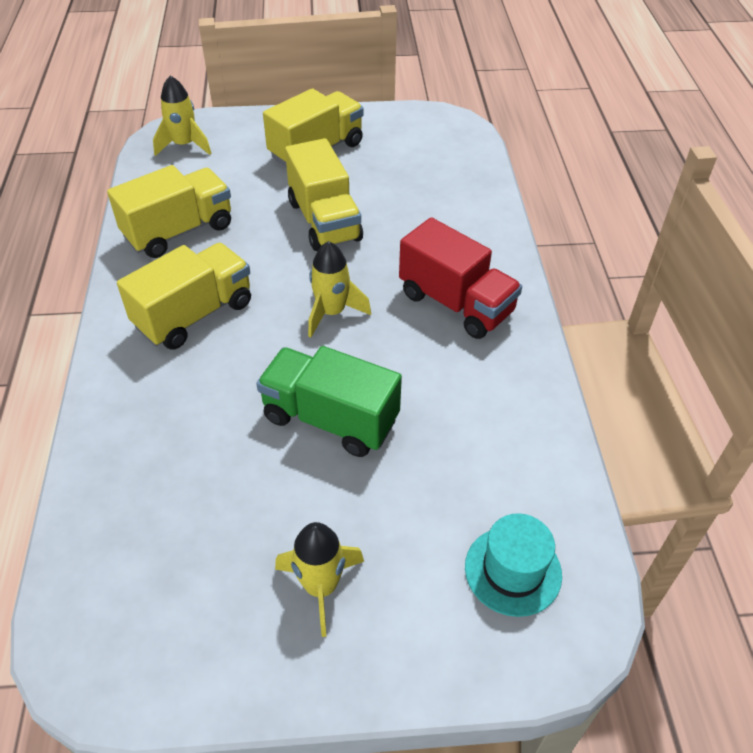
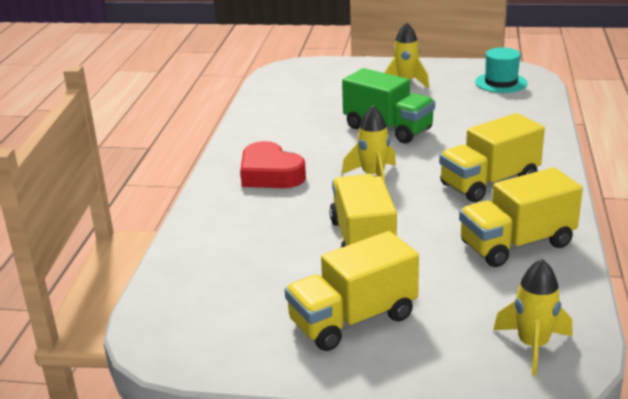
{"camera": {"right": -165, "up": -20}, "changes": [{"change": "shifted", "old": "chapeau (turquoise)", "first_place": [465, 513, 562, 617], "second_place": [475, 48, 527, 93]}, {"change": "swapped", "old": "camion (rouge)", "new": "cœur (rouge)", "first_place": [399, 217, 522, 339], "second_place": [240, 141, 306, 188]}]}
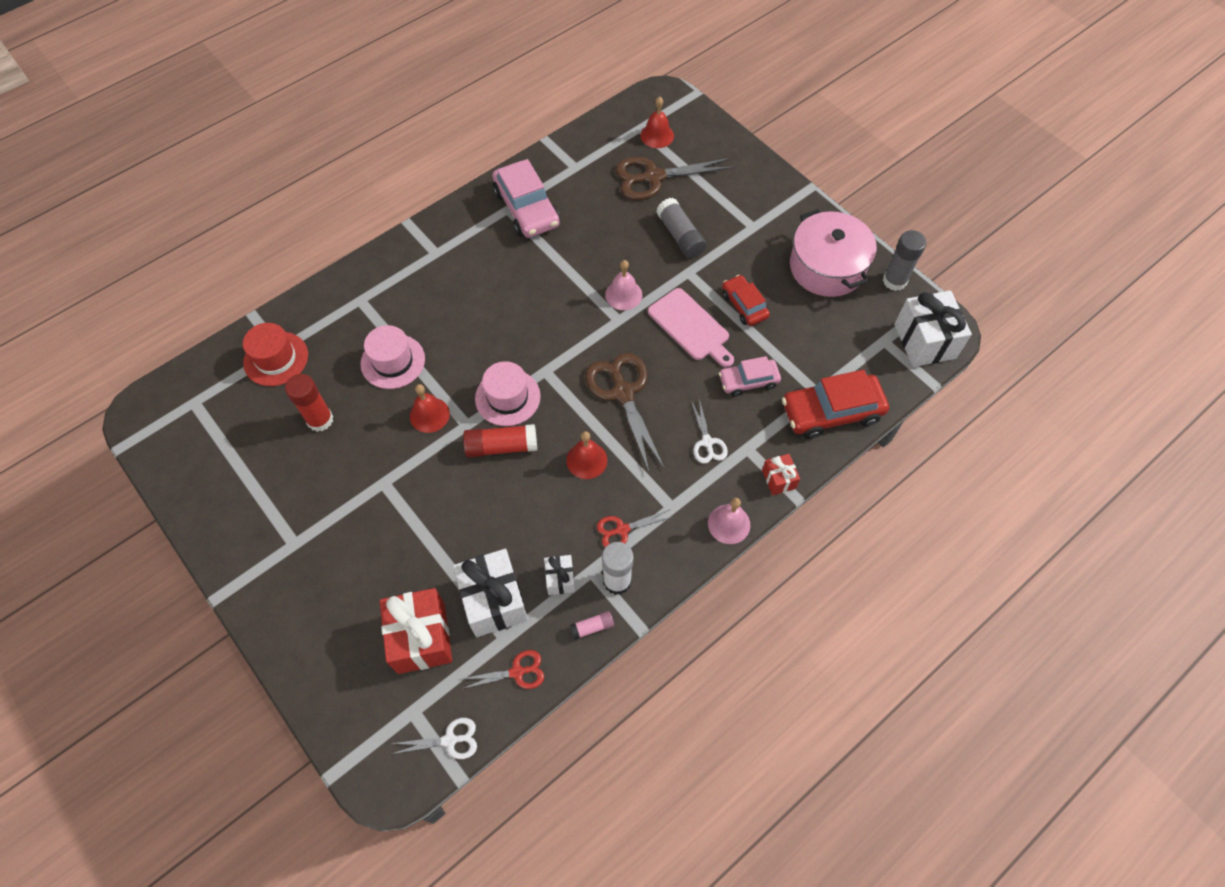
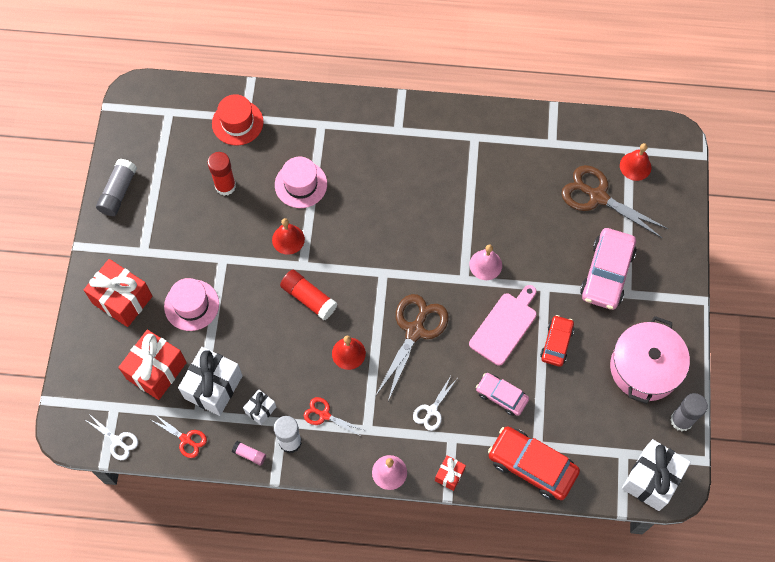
{"camera": {"right": 45, "up": 5}, "changes": [{"change": "new", "new": "cadeau (rouge)", "second_place": [84, 259, 152, 327]}, {"change": "shifted", "old": "chapeau (rose)", "first_place": [475, 361, 541, 426], "second_place": [164, 278, 219, 331]}, {"change": "shifted", "old": "voiture (rose)", "first_place": [492, 159, 560, 238], "second_place": [580, 228, 637, 310]}, {"change": "shifted", "old": "bâton de colle (gris)", "first_place": [656, 198, 707, 258], "second_place": [96, 158, 137, 216]}, {"change": "rotated", "old": "planche à découper (rose)", "first_place": [648, 288, 734, 367], "second_place": [469, 285, 537, 366], "degrees": -150}]}
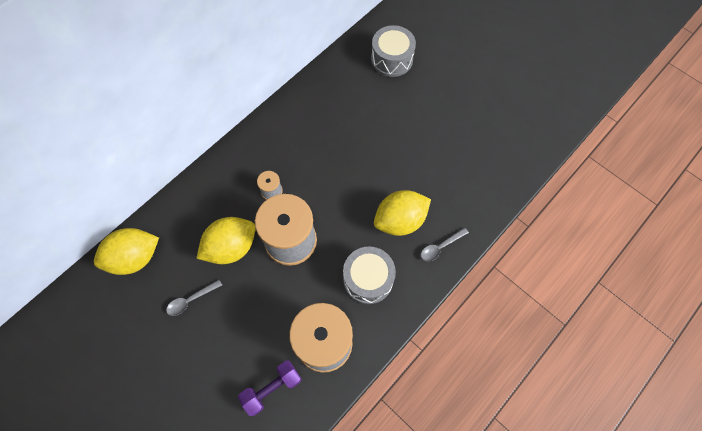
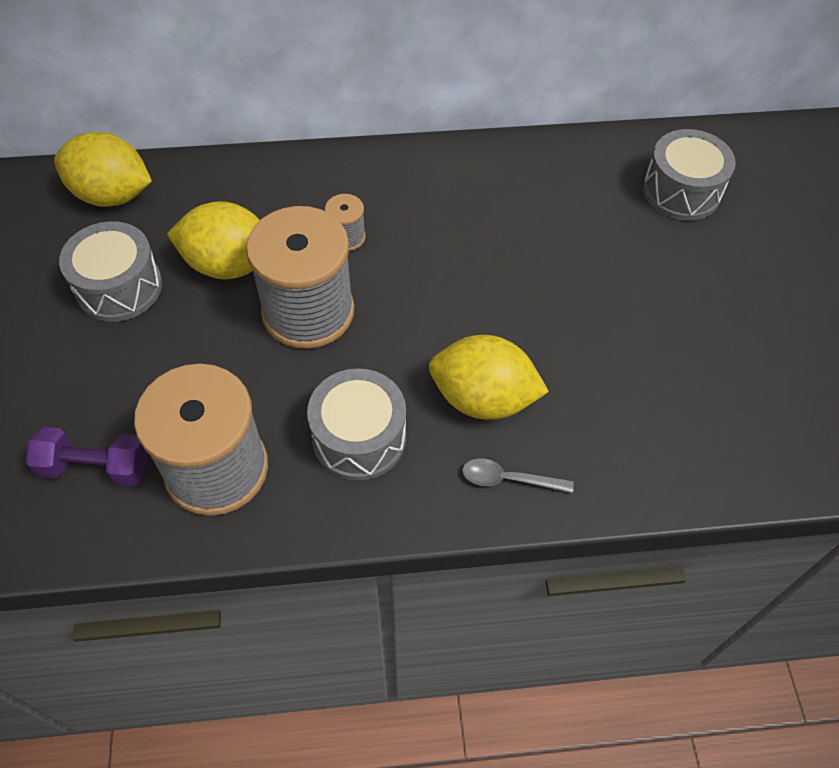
{"camera": {"right": 40, "up": -10}, "changes": [{"change": "swapped", "old": "cuillère (gris)", "new": "tambour (gris)", "first_place": [166, 280, 222, 316], "second_place": [59, 221, 162, 322]}]}
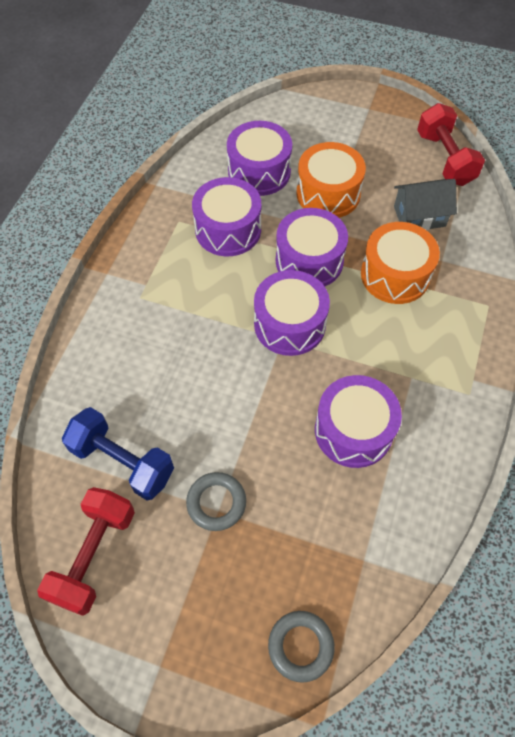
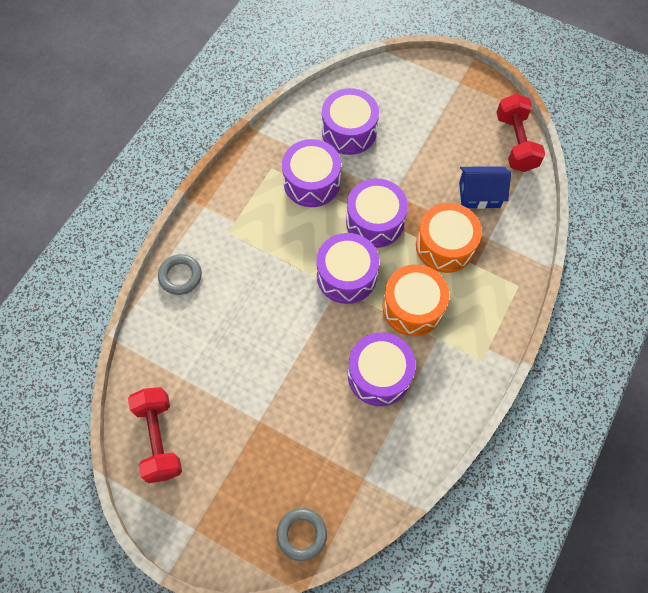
{"camera": {"right": 10, "up": 5}, "changes": [{"change": "gone", "old": "haltère (bleu)", "first_place": [62, 407, 174, 500]}, {"change": "shifted", "old": "anneau (gris)", "first_place": [186, 472, 246, 531], "second_place": [158, 254, 202, 295]}, {"change": "shifted", "old": "tambour (orange)", "first_place": [297, 142, 366, 218], "second_place": [382, 264, 449, 336]}, {"change": "repainted", "old": "maison (gris)", "new": "maison (bleu)", "first_place": [394, 179, 457, 230], "second_place": [459, 166, 511, 209]}, {"change": "rotated", "old": "haltère (rouge)", "first_place": [37, 487, 135, 616], "second_place": [128, 387, 182, 483], "degrees": -45}]}
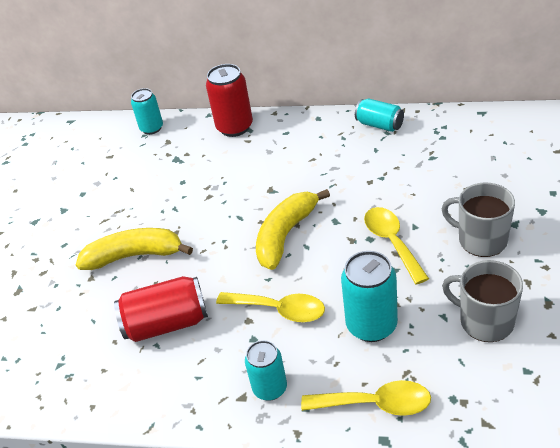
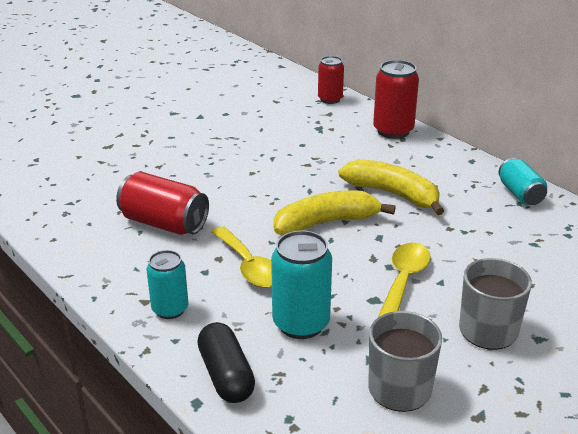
{"camera": {"right": 35, "up": -10}, "changes": [{"change": "shifted", "old": "banane (jaune)", "first_place": [76, 228, 193, 270], "second_place": [339, 159, 444, 215]}, {"change": "swapped", "old": "cuillère (jaune)", "new": "gélule (noir)", "first_place": [301, 380, 431, 416], "second_place": [197, 322, 255, 403]}, {"change": "repainted", "old": "canette (turquoise)", "new": "canette (rouge)", "first_place": [131, 88, 163, 135], "second_place": [318, 56, 344, 104]}]}
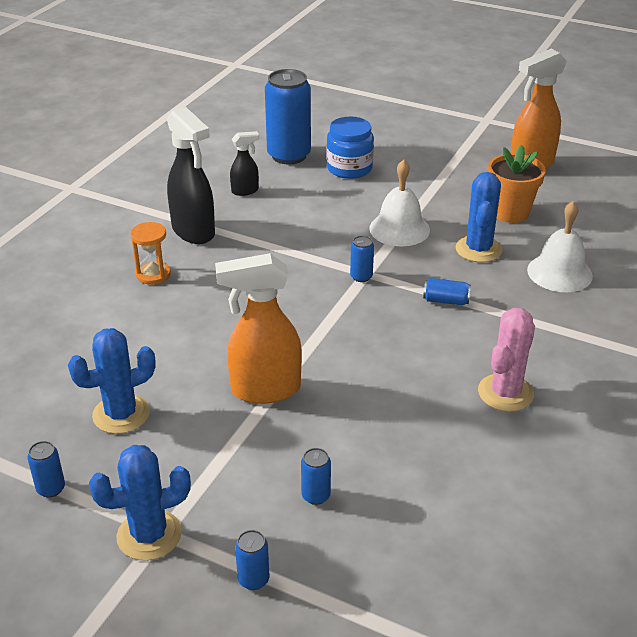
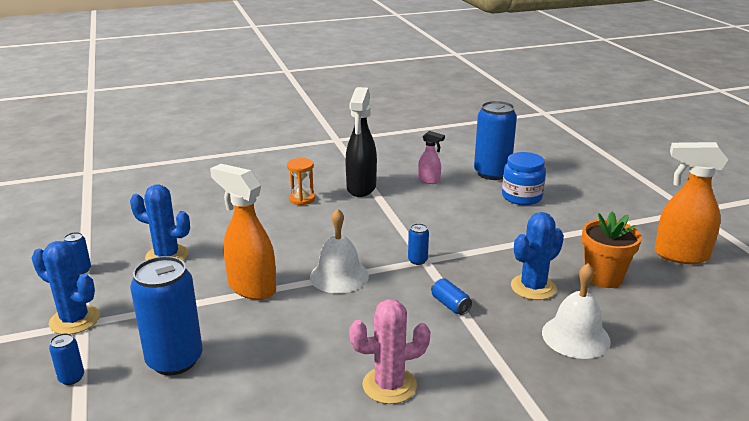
{"camera": {"right": 45, "up": -10}, "changes": [{"change": "shifted", "old": "cloche (blanc)", "first_place": [369, 160, 430, 246], "second_place": [310, 208, 369, 293]}, {"change": "repainted", "old": "vaporisateur (noir)", "new": "vaporisateur (rose)", "first_place": [230, 131, 259, 196], "second_place": [418, 131, 445, 184]}, {"change": "scaled", "old": "canette (bleu)", "first_place": [301, 448, 331, 505], "second_place": [130, 256, 203, 375], "factor": 2.31}]}
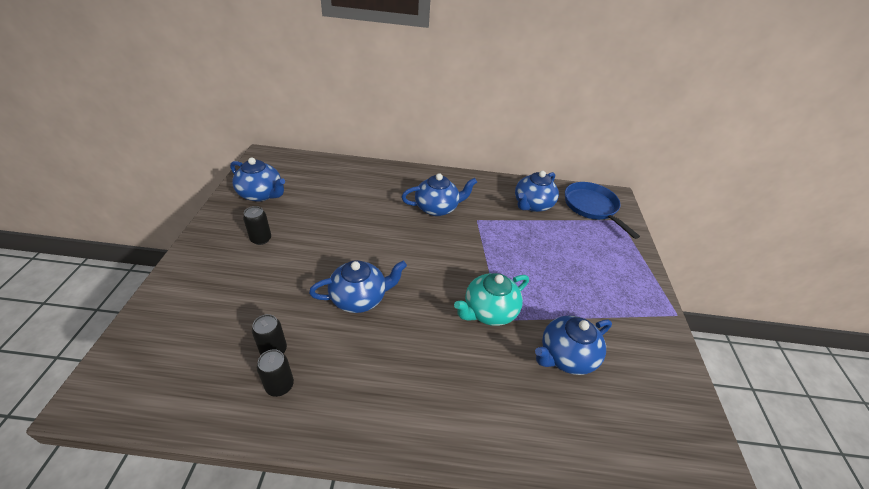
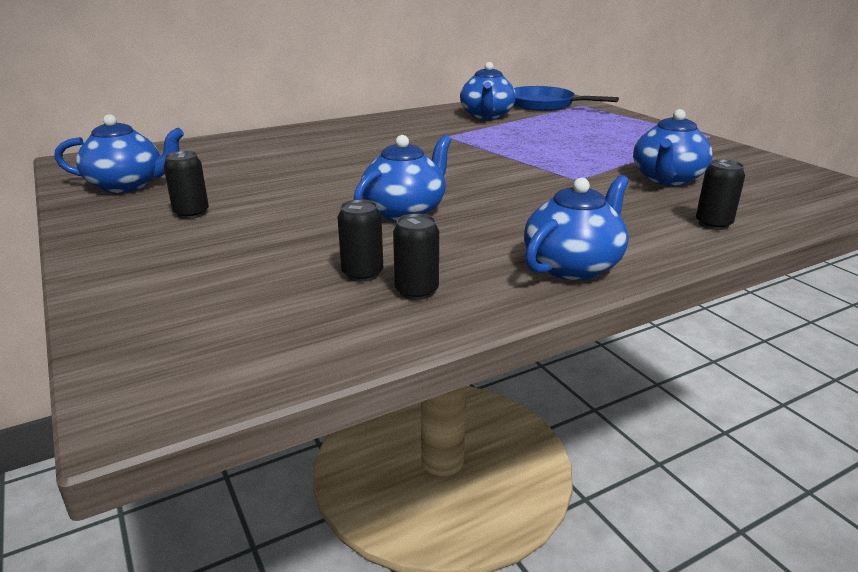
{"camera": {"right": -30, "up": -15}, "changes": [{"change": "gone", "old": "théière (turquoise)", "first_place": [454, 273, 529, 326]}, {"change": "new", "new": "canette (noir)", "second_place": [696, 159, 745, 230]}, {"change": "shifted", "old": "théière (bleu)", "first_place": [402, 173, 477, 216], "second_place": [524, 175, 629, 281]}]}
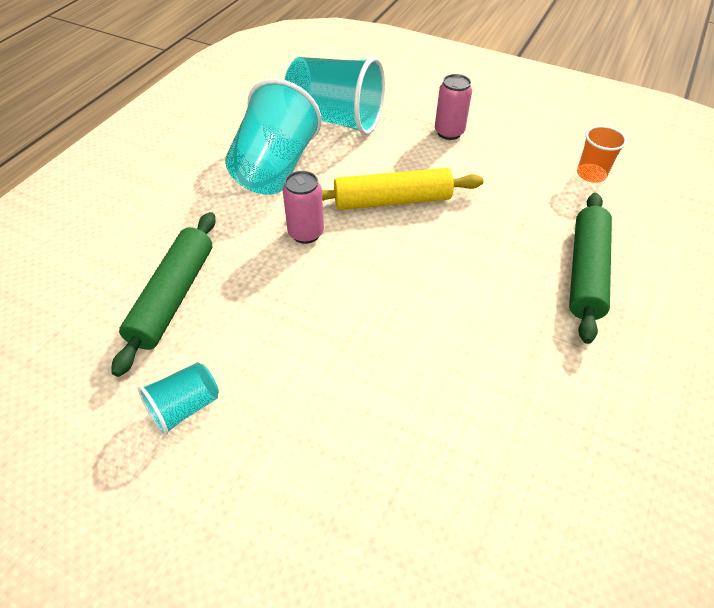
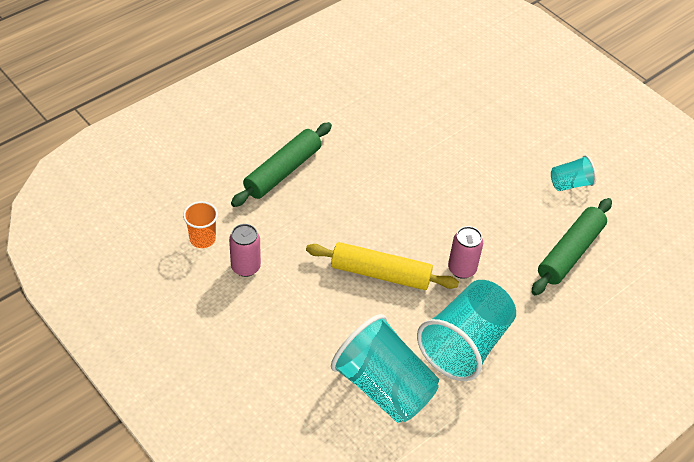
{"camera": {"right": -160, "up": 0}, "changes": [{"change": "shifted", "old": "canette (rose)", "first_place": [435, 74, 472, 140], "second_place": [229, 224, 261, 277]}]}
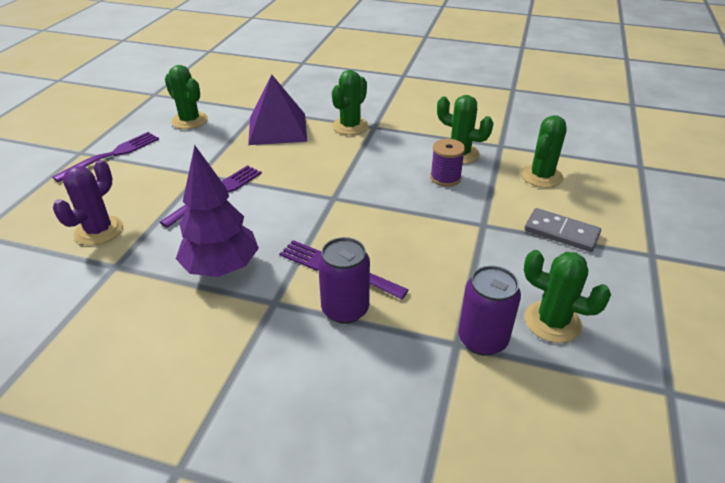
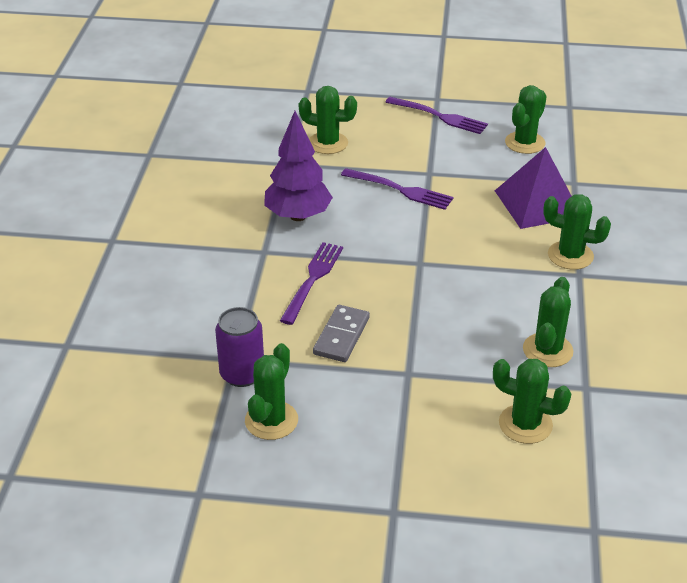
{"camera": {"right": 80, "up": 0}, "changes": [{"change": "gone", "old": "canette (violet)", "first_place": [318, 237, 370, 324]}, {"change": "gone", "old": "bobine (violet)", "first_place": [430, 139, 465, 187]}, {"change": "shifted", "old": "domino (gris)", "first_place": [524, 208, 601, 252], "second_place": [313, 305, 370, 362]}, {"change": "repainted", "old": "cactus (violet)", "new": "cactus (vert)", "first_place": [53, 160, 123, 246], "second_place": [299, 86, 357, 154]}]}
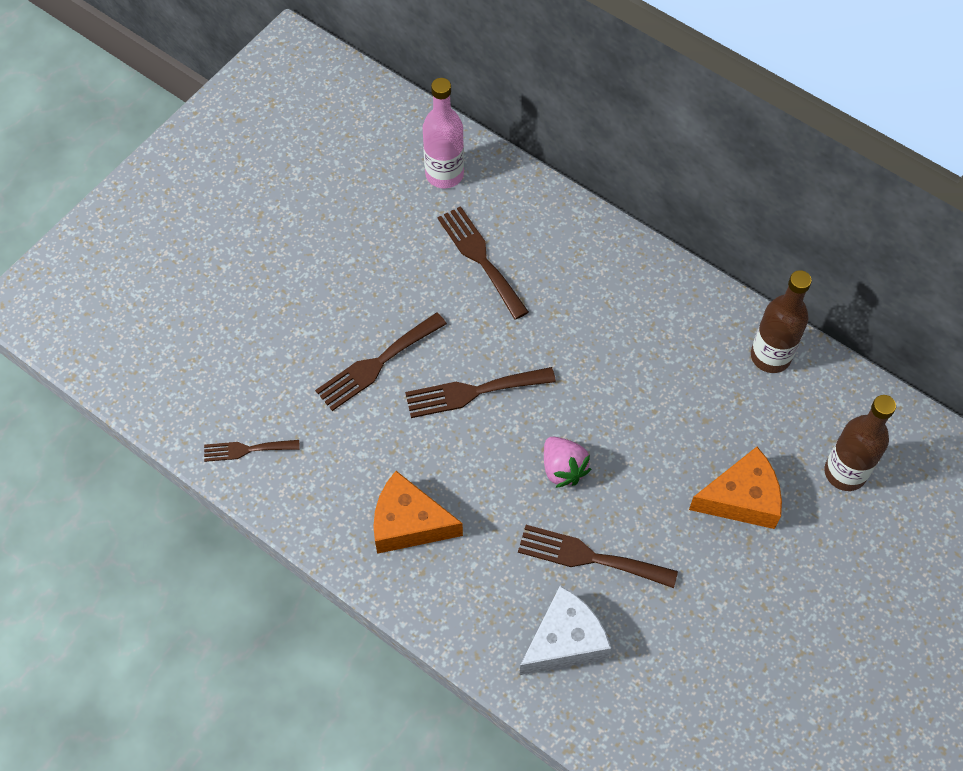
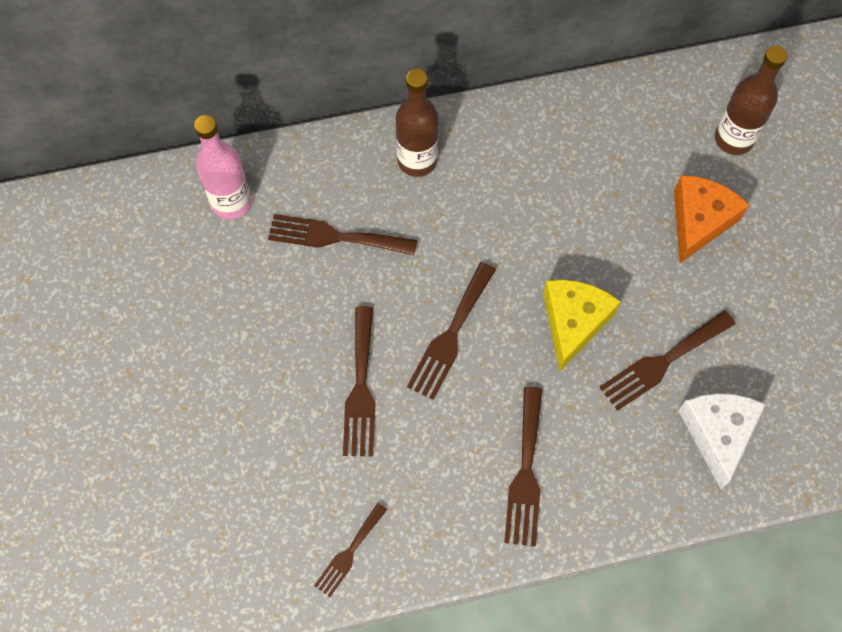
{"camera": {"right": -50, "up": 5}, "changes": [{"change": "shifted", "old": "bouteille (marron)", "first_place": [751, 270, 812, 373], "second_place": [396, 69, 439, 177]}, {"change": "swapped", "old": "fromage (orange)", "new": "fourchette (marron)", "first_place": [373, 471, 463, 554], "second_place": [504, 387, 542, 547]}, {"change": "swapped", "old": "fraise (rose)", "new": "fromage (jaune)", "first_place": [544, 436, 591, 488], "second_place": [543, 279, 621, 371]}]}
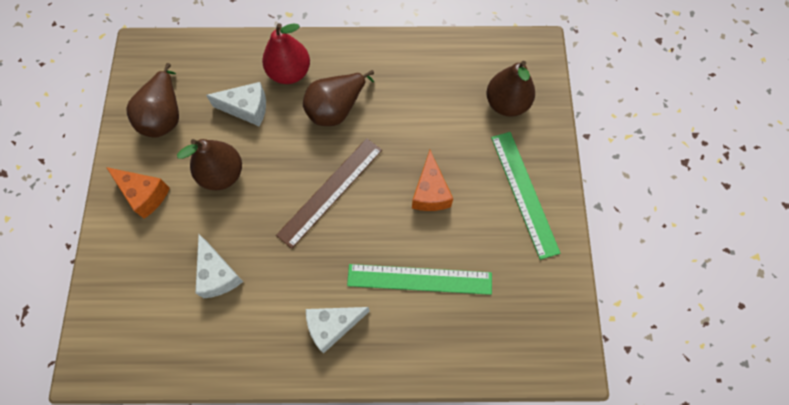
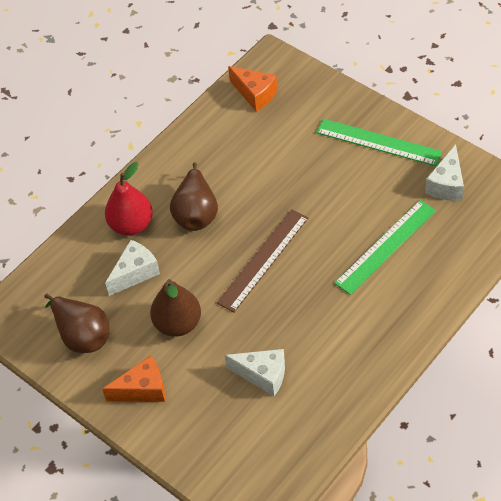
{"camera": {"right": -45, "up": -15}, "changes": [{"change": "gone", "old": "poire (marron)", "first_place": [486, 61, 535, 117]}, {"change": "shifted", "old": "fromage (blanc)", "first_place": [306, 307, 370, 353], "second_place": [425, 144, 464, 201]}, {"change": "shifted", "old": "fromage (orange)", "first_place": [412, 150, 453, 211], "second_place": [228, 66, 277, 112]}, {"change": "rotated", "old": "règle (marron)", "first_place": [276, 138, 382, 249], "second_place": [217, 209, 309, 312], "degrees": 45}]}
